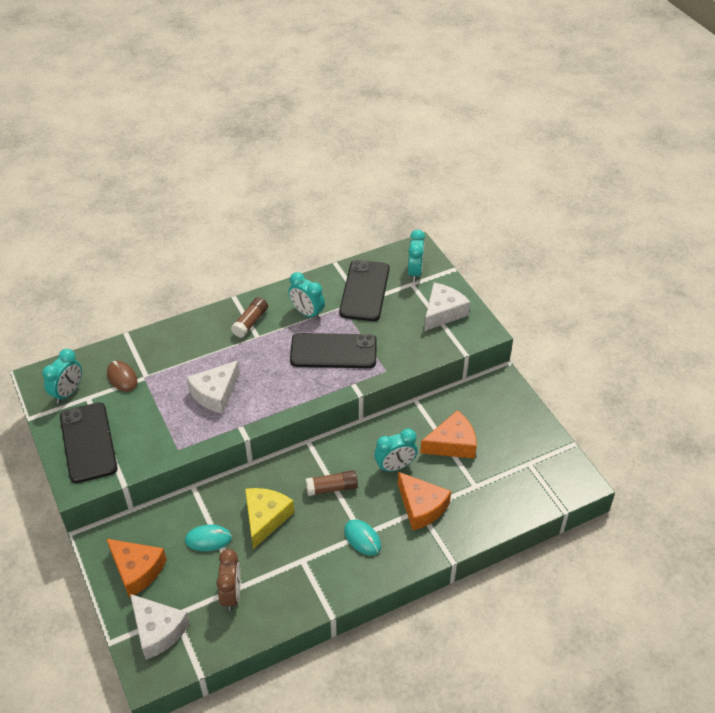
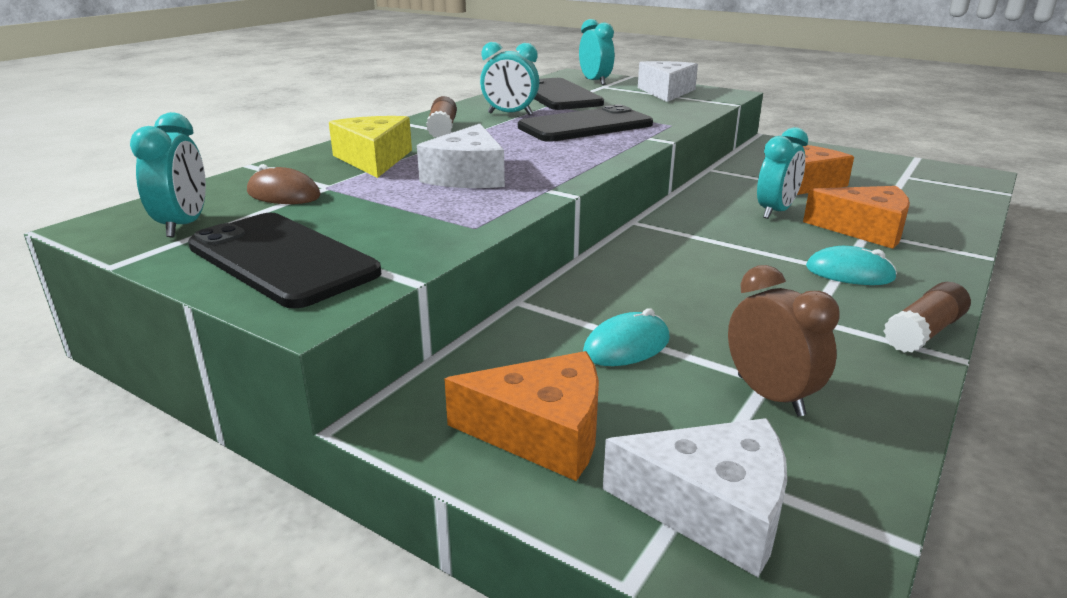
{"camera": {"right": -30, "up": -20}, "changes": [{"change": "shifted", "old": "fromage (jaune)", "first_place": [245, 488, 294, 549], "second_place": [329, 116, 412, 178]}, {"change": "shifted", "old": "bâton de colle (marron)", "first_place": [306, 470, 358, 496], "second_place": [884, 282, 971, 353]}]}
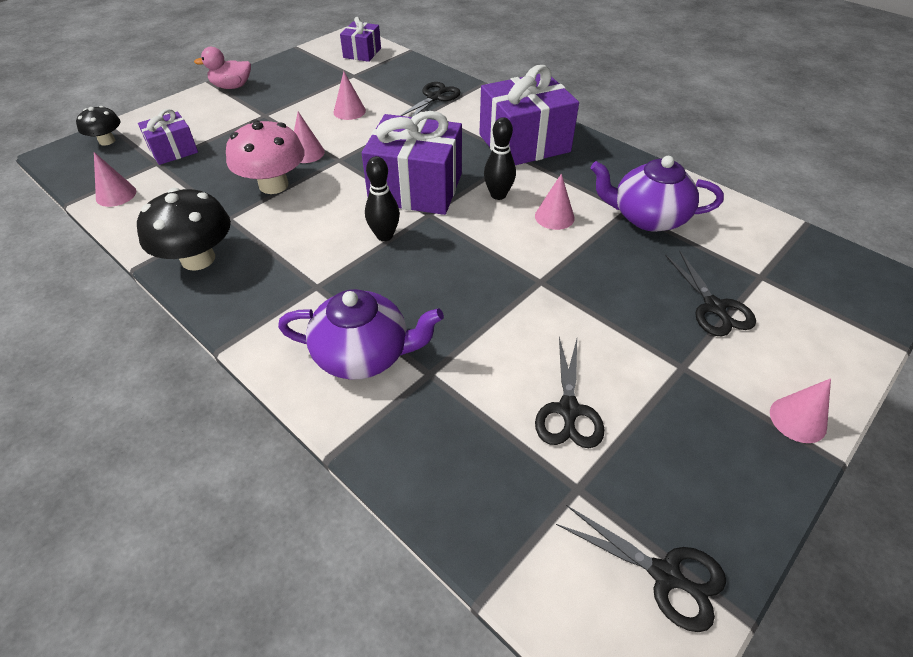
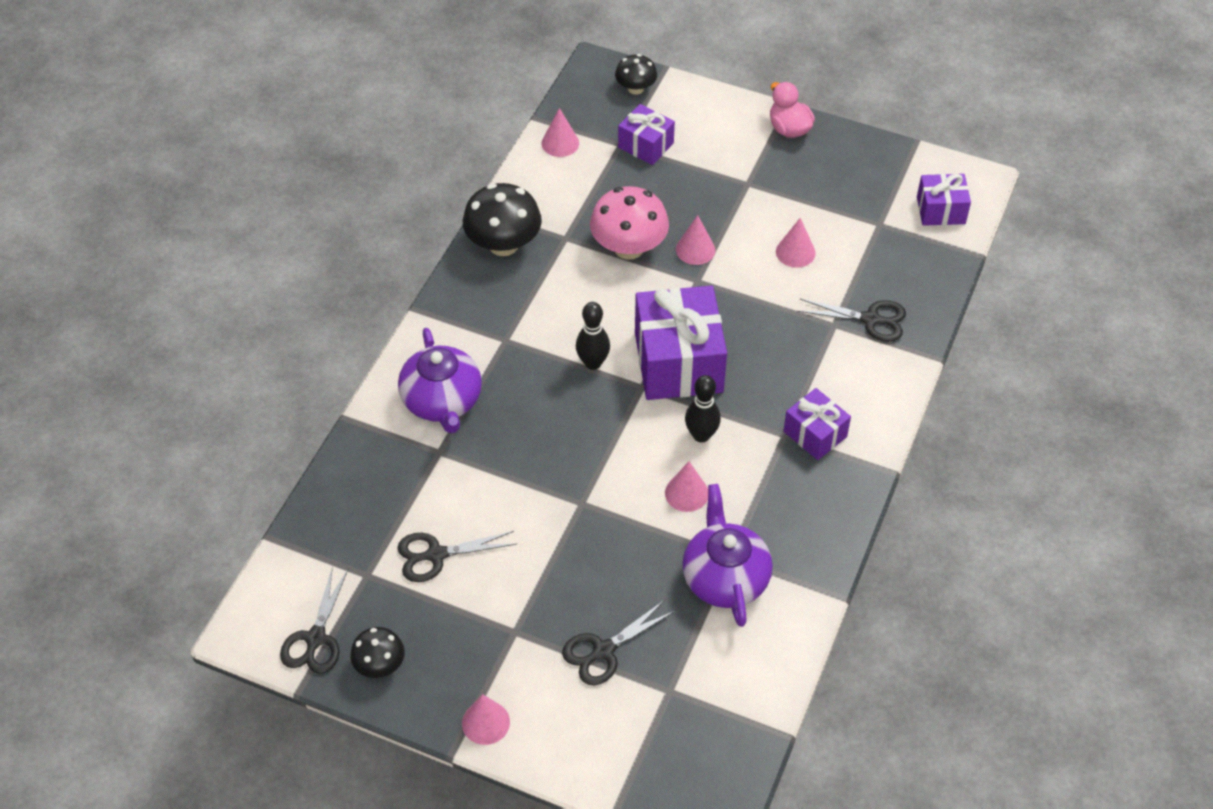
{"camera": {"right": 70, "up": 5}, "changes": [{"change": "new", "new": "champignon (noir)", "second_place": [350, 627, 405, 678]}, {"change": "scaled", "old": "cadeau (violet)", "first_place": [479, 65, 579, 165], "second_place": [784, 388, 851, 460], "factor": 0.54}]}
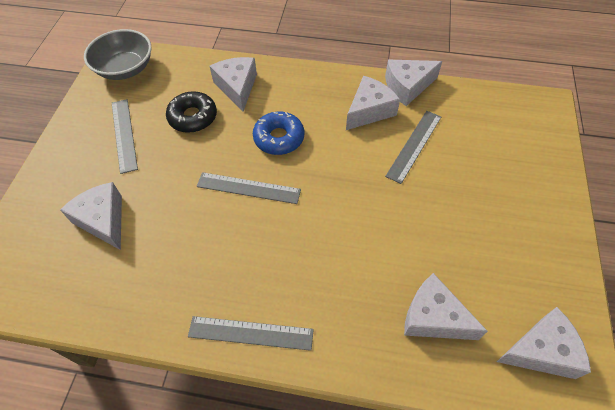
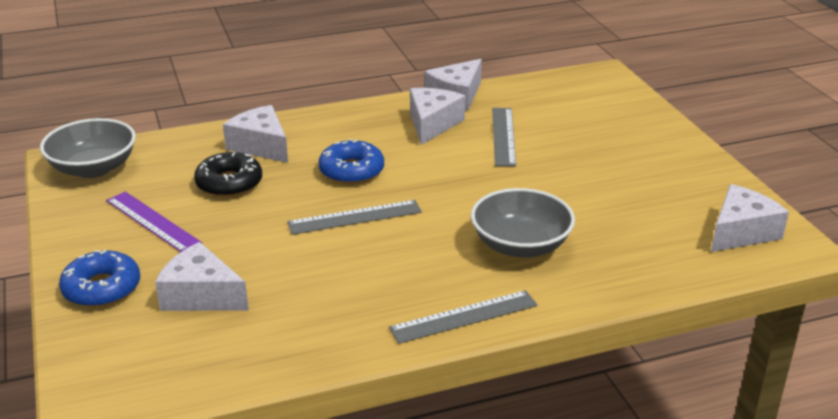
{"camera": {"right": -30, "up": -25}, "changes": [{"change": "gone", "old": "fromage (blanc)", "first_place": [404, 273, 488, 340]}, {"change": "new", "new": "beignet (bleu)", "second_place": [59, 250, 140, 307]}, {"change": "new", "new": "bol (gris)", "second_place": [471, 188, 575, 258]}, {"change": "repainted", "old": "règle (gris)", "new": "règle (violet)", "first_place": [112, 99, 138, 174], "second_place": [106, 192, 202, 252]}]}
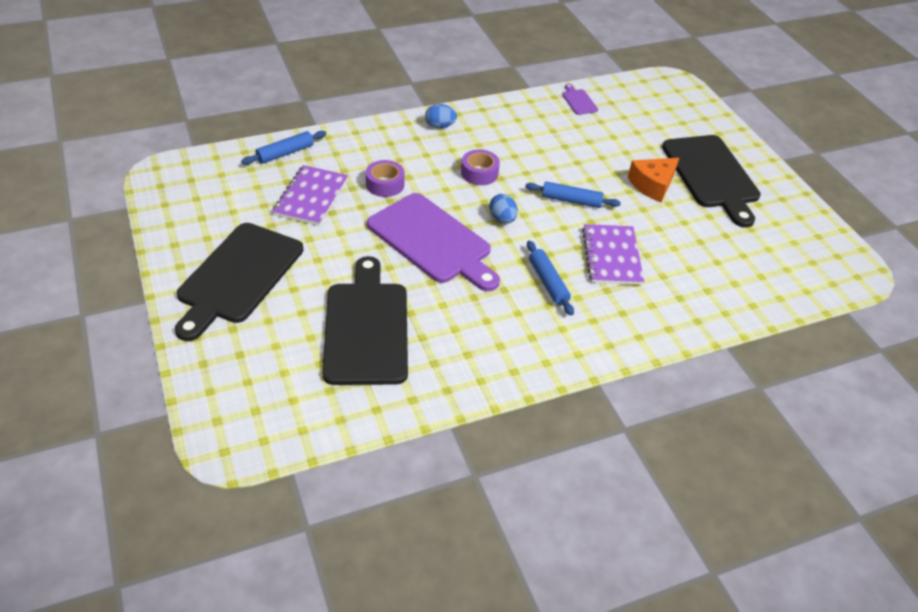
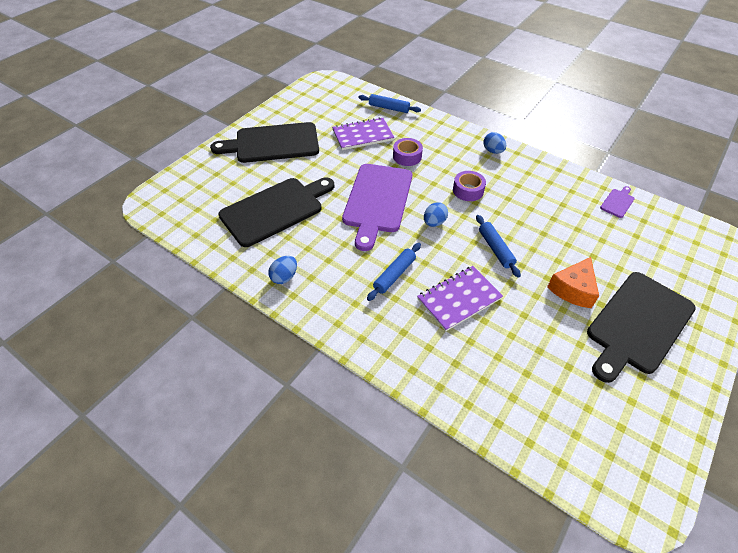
{"camera": {"right": 60, "up": 5}, "changes": [{"change": "new", "new": "œuf (bleu)", "second_place": [268, 256, 297, 284]}, {"change": "rotated", "old": "fromage (orange)", "first_place": [628, 158, 679, 202], "second_place": [547, 257, 599, 308], "degrees": -75}]}
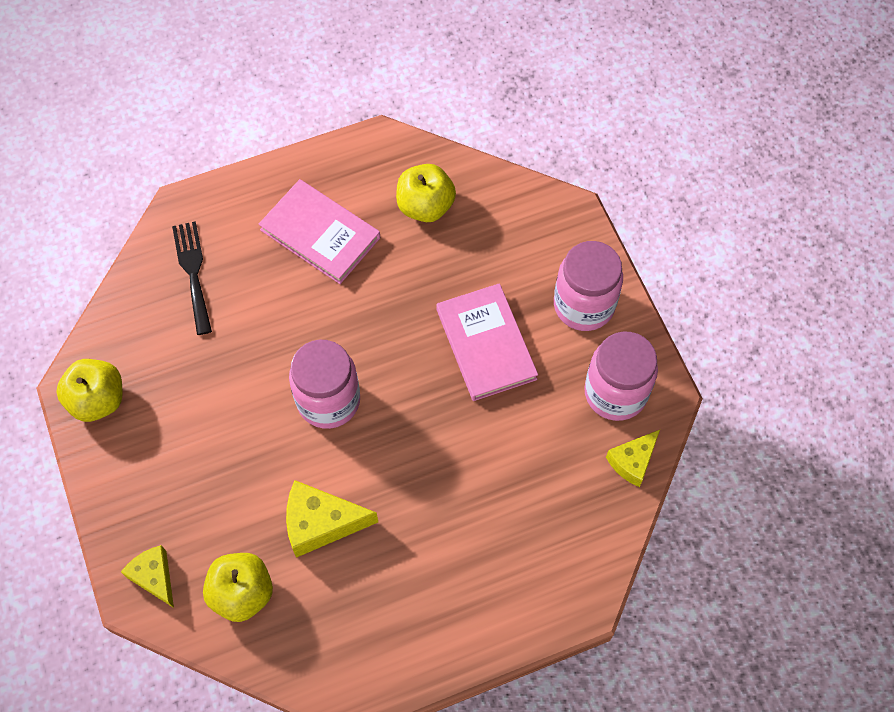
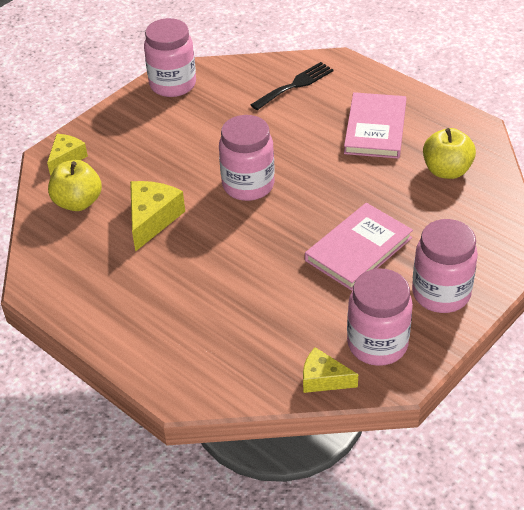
{"camera": {"right": 65, "up": -20}, "changes": [{"change": "swapped", "old": "pomme (jaune)", "new": "bocal (rose)", "first_place": [56, 359, 123, 422], "second_place": [144, 18, 196, 97]}, {"change": "rotated", "old": "fromage (jaune)", "first_place": [286, 480, 378, 558], "second_place": [130, 181, 185, 252], "degrees": 45}]}
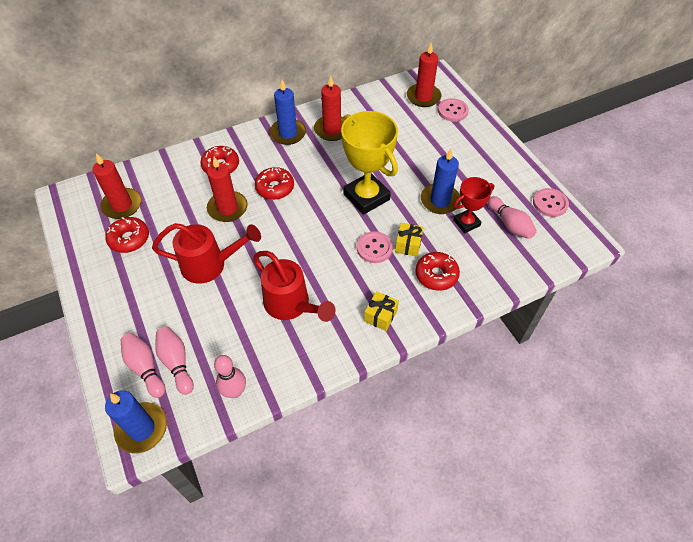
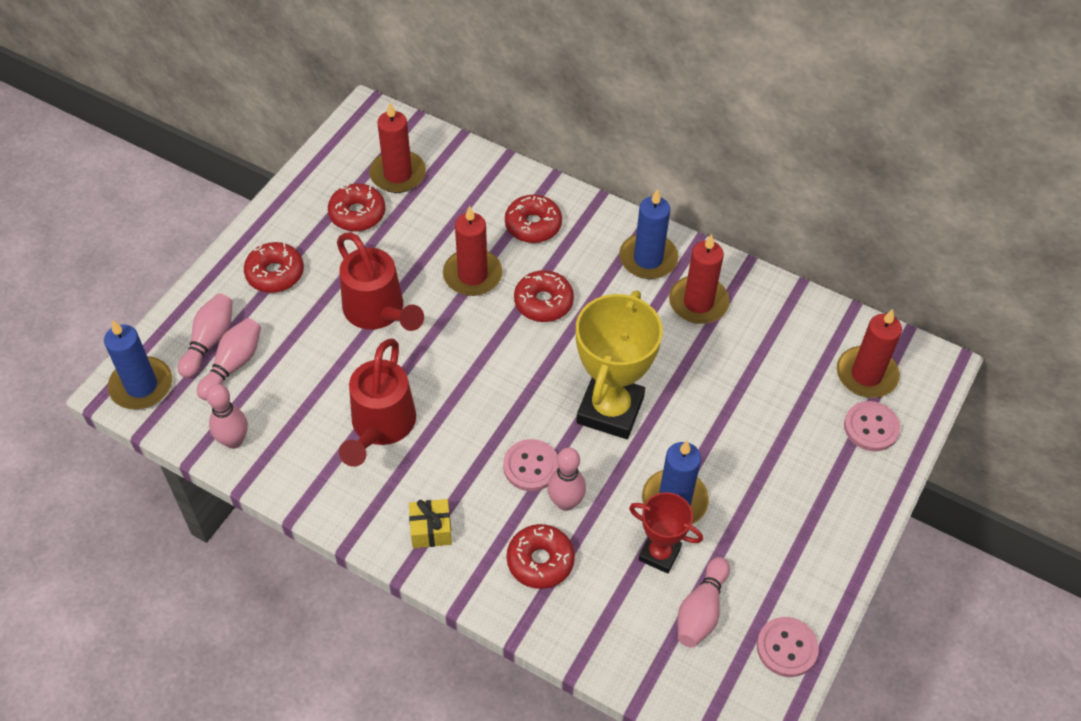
{"camera": {"right": 55, "up": 0}, "changes": [{"change": "new", "new": "beignet (rouge)", "second_place": [244, 242, 304, 293]}, {"change": "swapped", "old": "cadeau (jaune)", "new": "quille (rose)", "first_place": [395, 223, 424, 257], "second_place": [548, 448, 586, 511]}]}
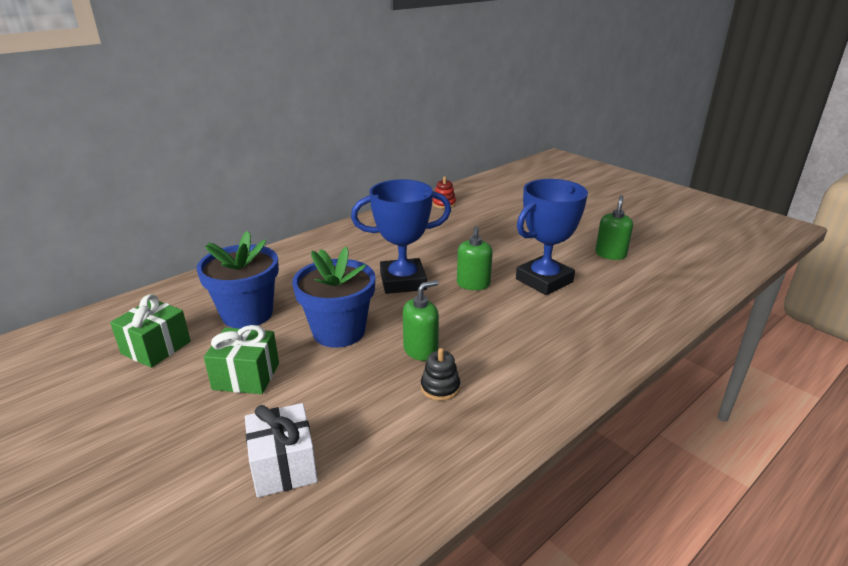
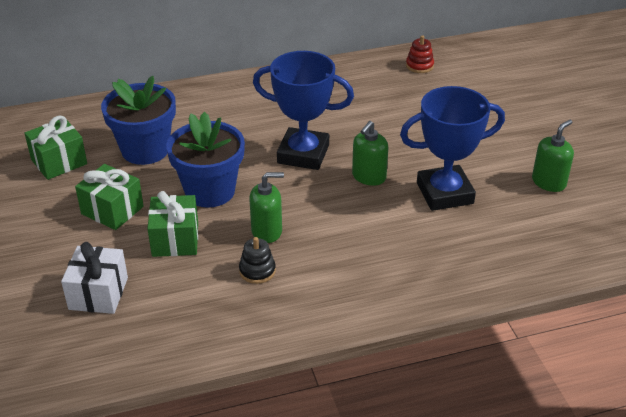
{"camera": {"right": 25, "up": 10}, "changes": [{"change": "new", "new": "cadeau (vert)", "second_place": [147, 191, 198, 257]}]}
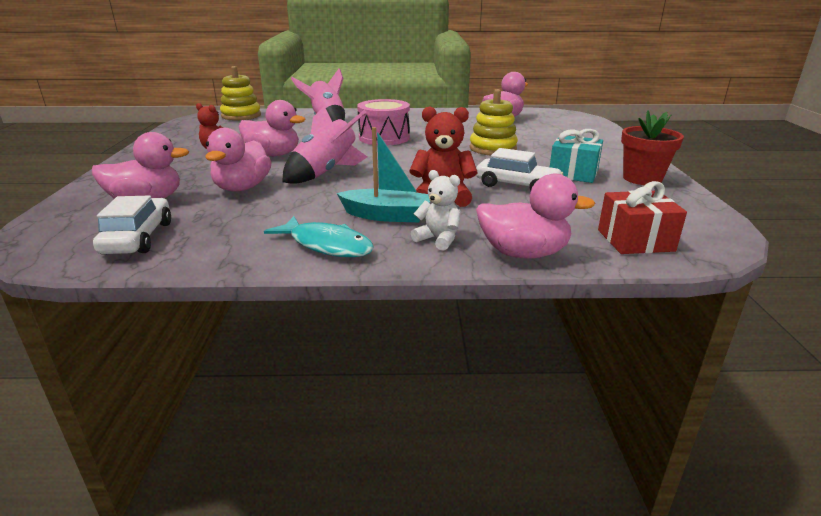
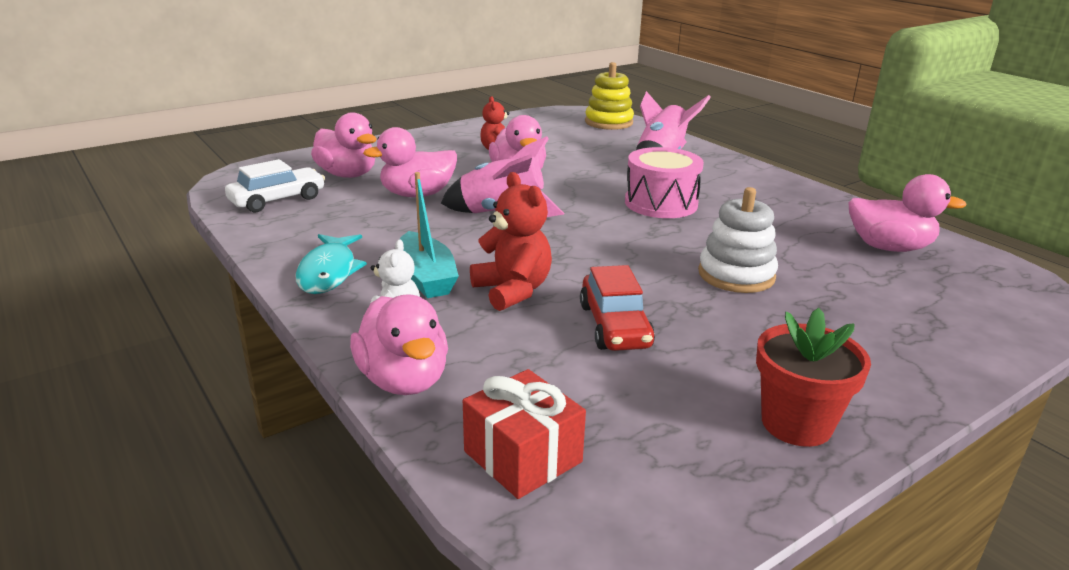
{"camera": {"right": 55, "up": 0}, "changes": [{"change": "gone", "old": "cadeau (turquoise)", "first_place": [550, 129, 603, 183]}, {"change": "repainted", "old": "jouet à empiler (jaune)", "new": "jouet à empiler (blanc)", "first_place": [470, 89, 518, 155], "second_place": [698, 187, 778, 293]}, {"change": "repainted", "old": "voiture (blanc)", "new": "voiture (rouge)", "first_place": [476, 148, 563, 190], "second_place": [580, 265, 655, 351]}]}
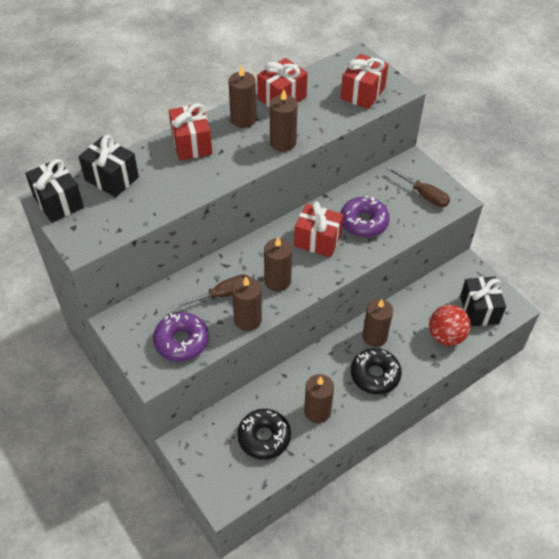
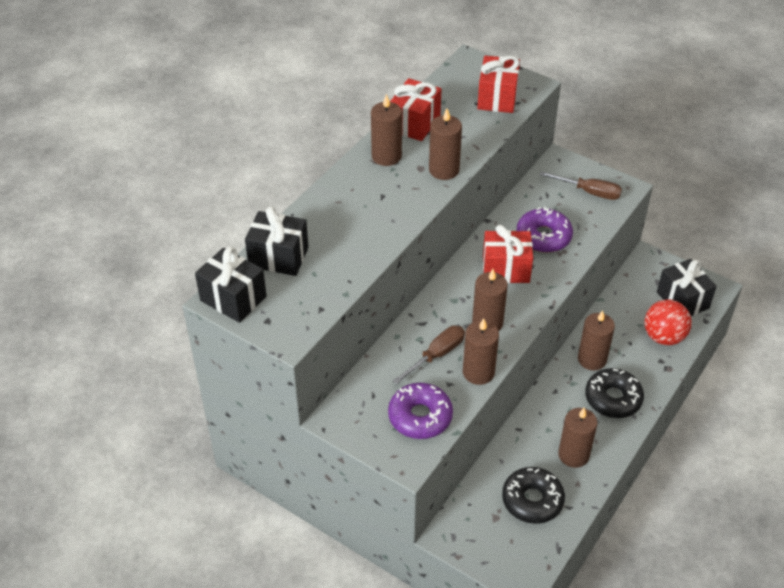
{"camera": {"right": -20, "up": -5}, "changes": [{"change": "gone", "old": "cadeau (rouge)", "first_place": [169, 103, 212, 161]}]}
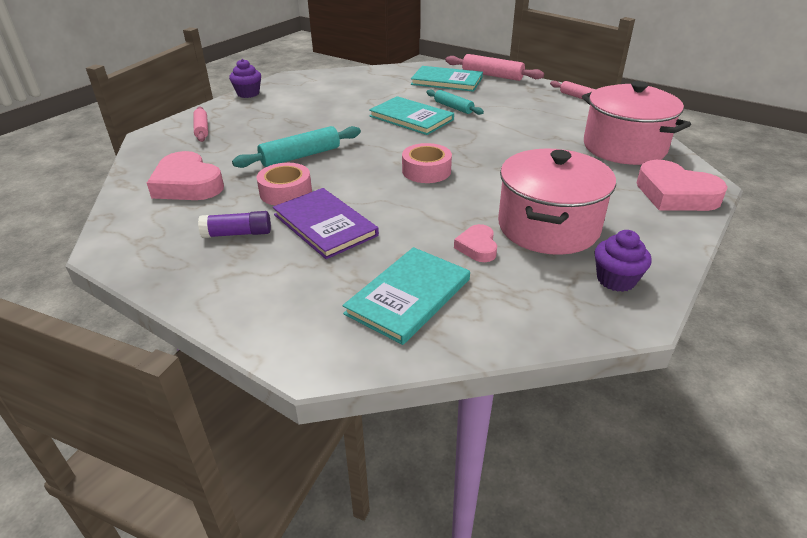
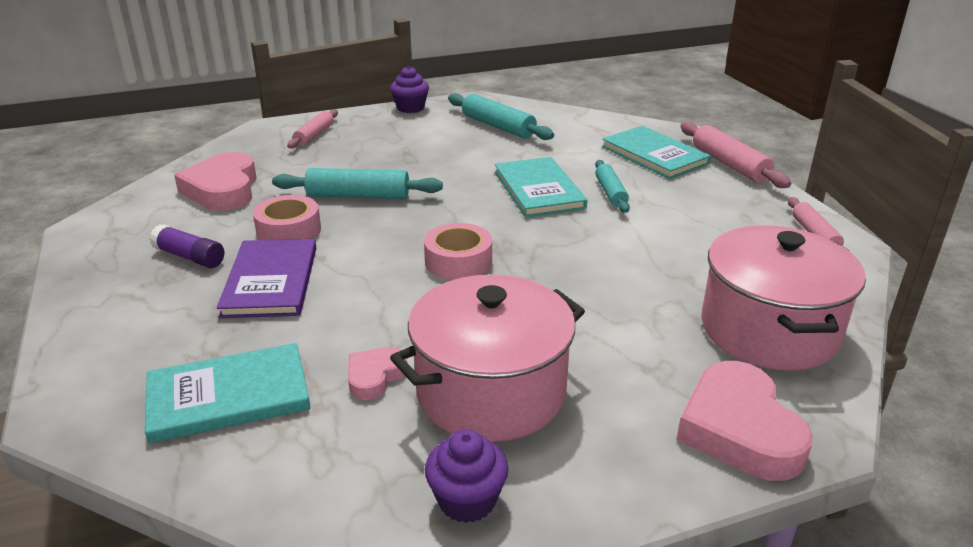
{"camera": {"right": 35, "up": -5}, "changes": [{"change": "new", "new": "rouleau à pâtisserie (turquoise)", "second_place": [448, 93, 554, 140]}]}
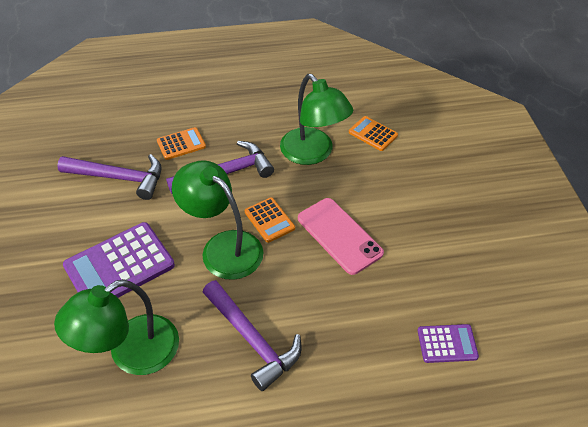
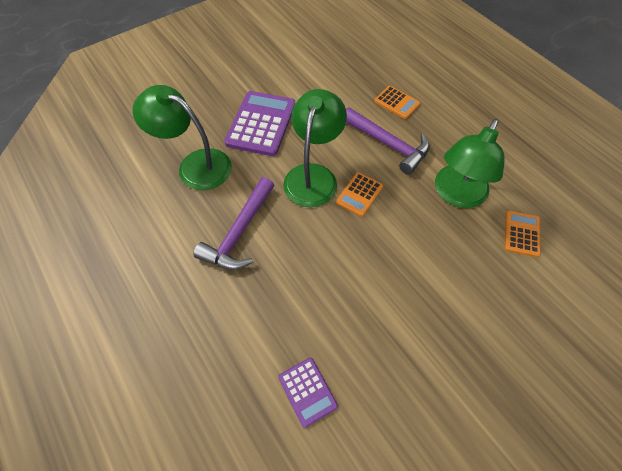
{"camera": {"right": 65, "up": 10}, "changes": [{"change": "gone", "old": "marteau (violet)", "first_place": [57, 154, 161, 200]}, {"change": "gone", "old": "téléphone (rose)", "first_place": [298, 198, 384, 275]}, {"change": "rotated", "old": "calculatrice (violet)", "first_place": [63, 222, 175, 298], "second_place": [224, 91, 295, 156], "degrees": 75}]}
